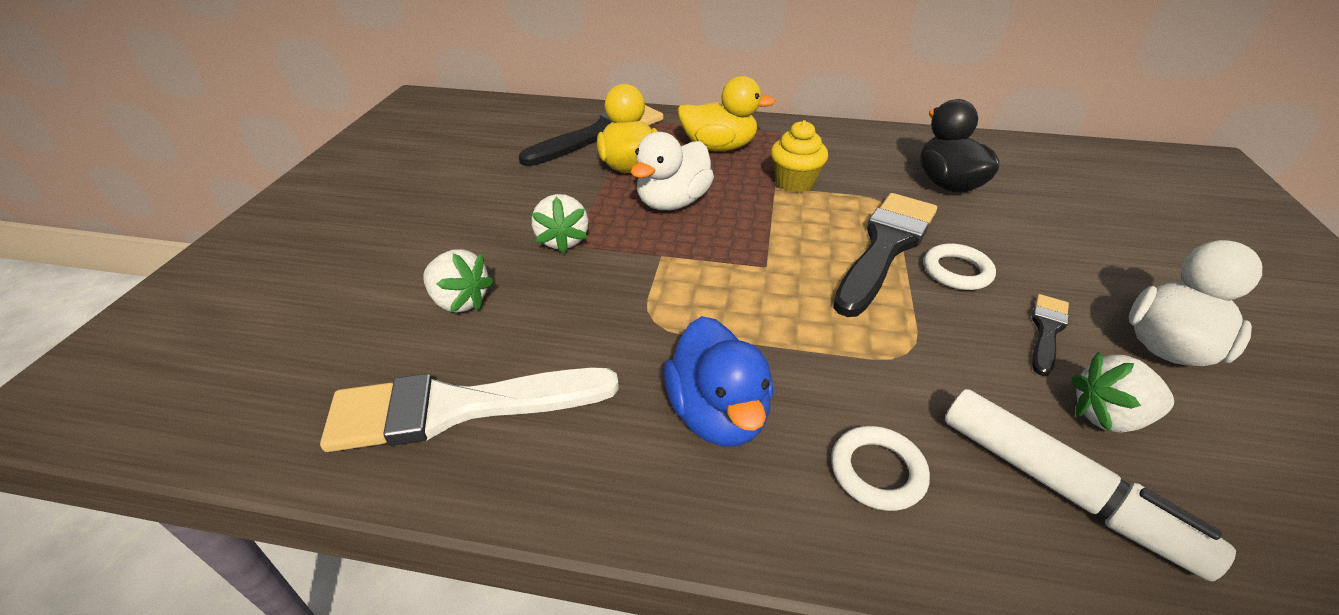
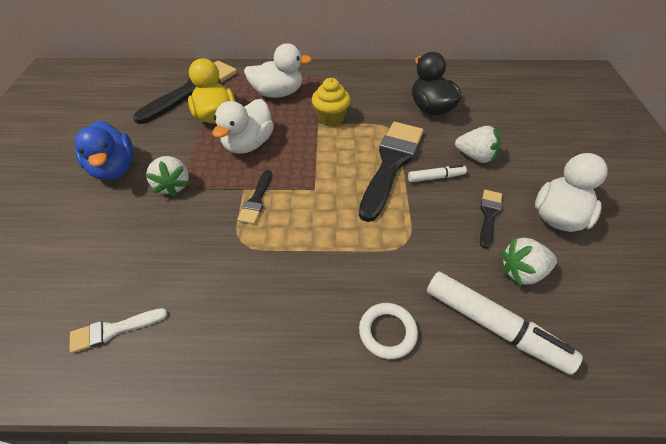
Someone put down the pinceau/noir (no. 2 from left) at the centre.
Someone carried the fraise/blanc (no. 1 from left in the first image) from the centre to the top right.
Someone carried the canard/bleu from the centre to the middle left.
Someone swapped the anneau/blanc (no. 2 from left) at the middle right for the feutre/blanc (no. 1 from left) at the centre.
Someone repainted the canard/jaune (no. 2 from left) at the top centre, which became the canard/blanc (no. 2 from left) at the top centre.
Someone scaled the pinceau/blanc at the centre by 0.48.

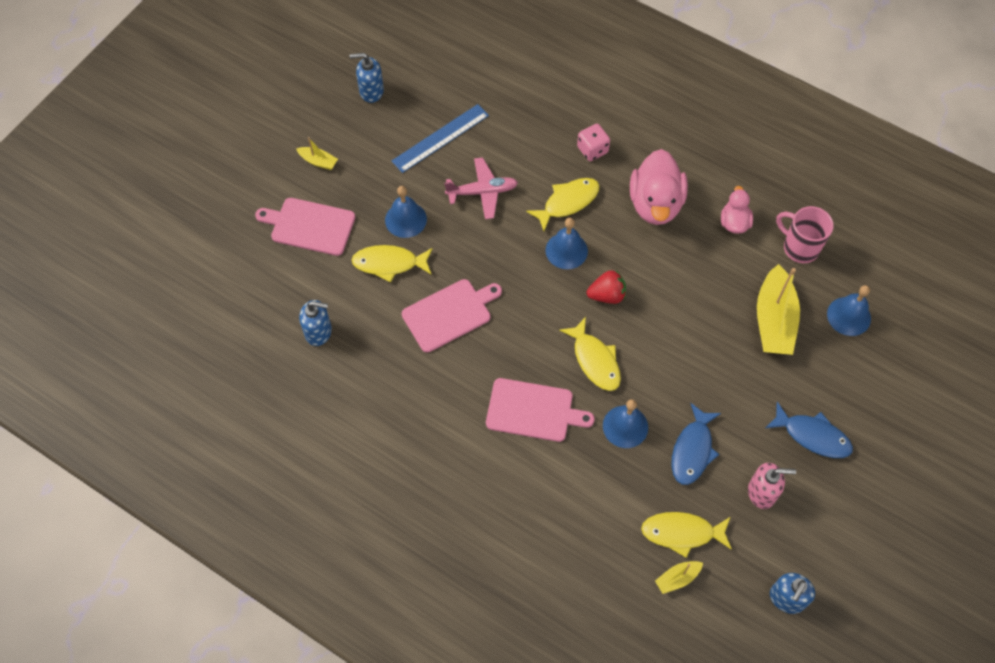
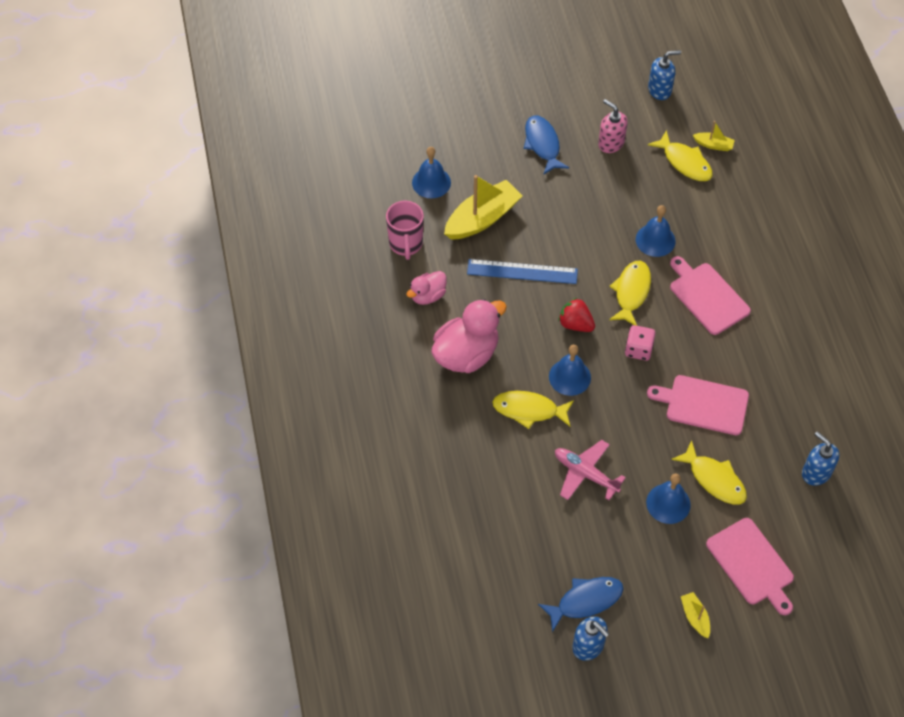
Someone carried the règle/bleu from the top centre to the centre.
Someone carried the dé/rose from the top centre to the middle right.
Someone carried the poisson/bleu (no. 1 from left in the first image) from the bottom right to the bottom centre.

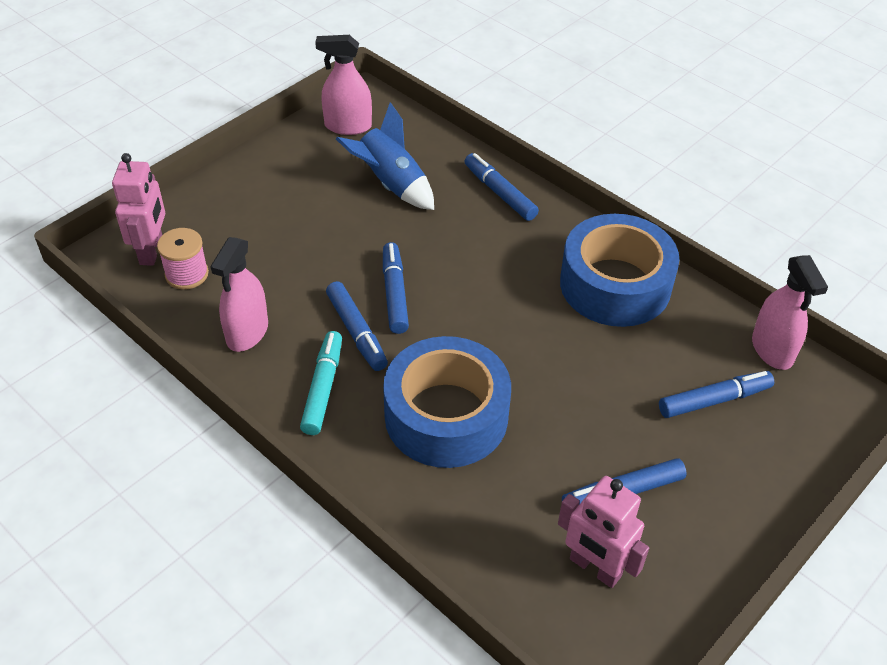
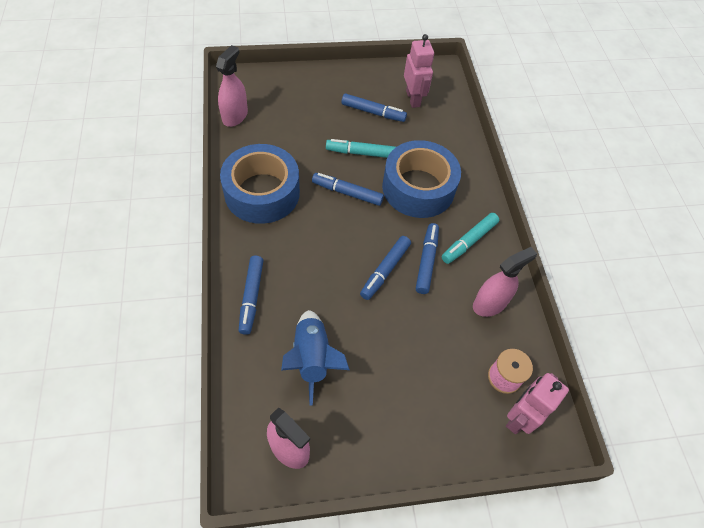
Someone put down the feutre/turquoise (no. 1 from left) at the top centre.
Someone carried the feutre/bleu (no. 5 from left in the first image) from the middle right to the centre.

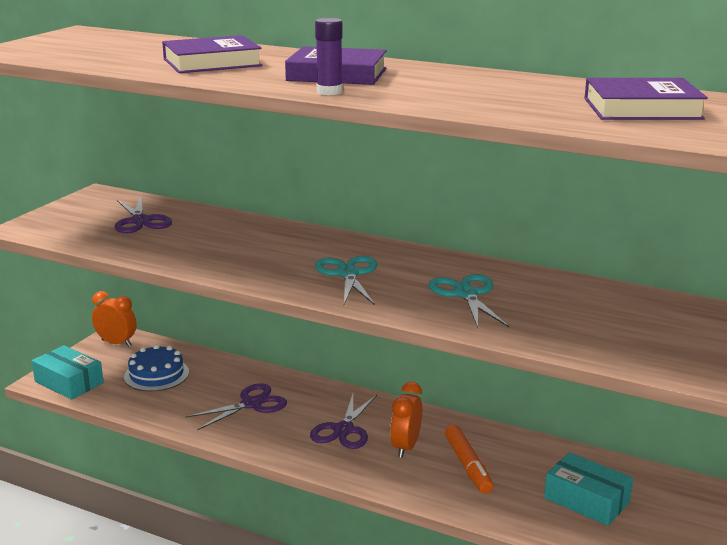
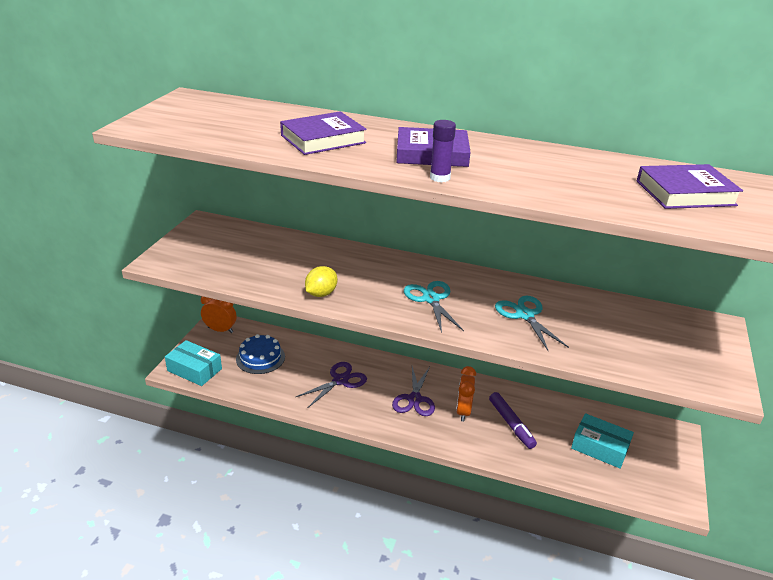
Someone took away the ciseaux/violet (no. 1 from left) at the middle left.
Someone put down the citron/jaune at the centre.
Someone repainted the feutre/orange at the bottom centre, which became the feutre/violet at the bottom centre.

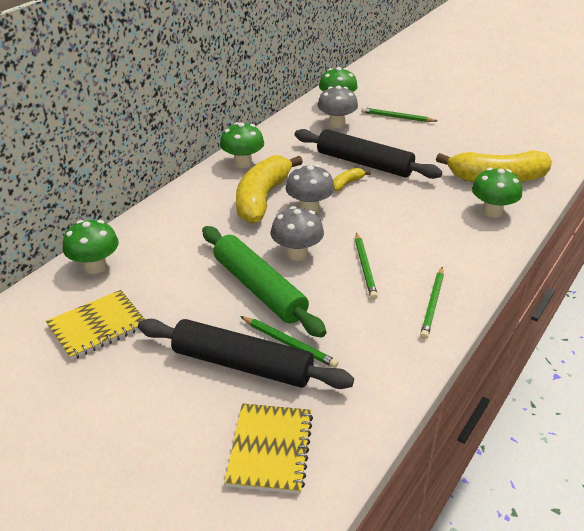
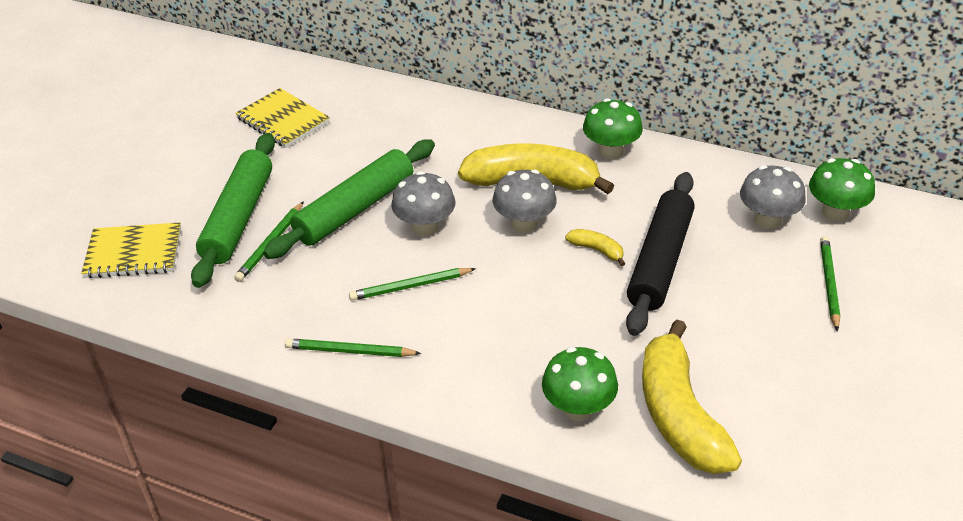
Someone took away the champignon/vert (no. 1 from left) at the middle left.
Someone repainted the rouleau à pâtisserie/noir (no. 1 from left) at the bottom centre, which became the rouleau à pâtisserie/vert (no. 1 from left) at the middle left.

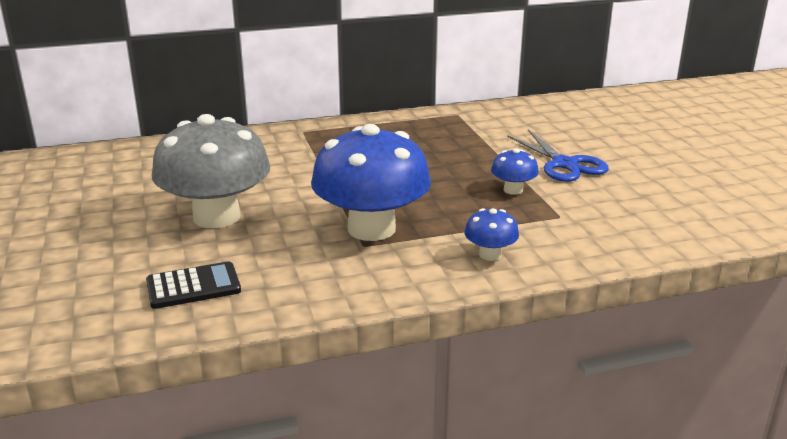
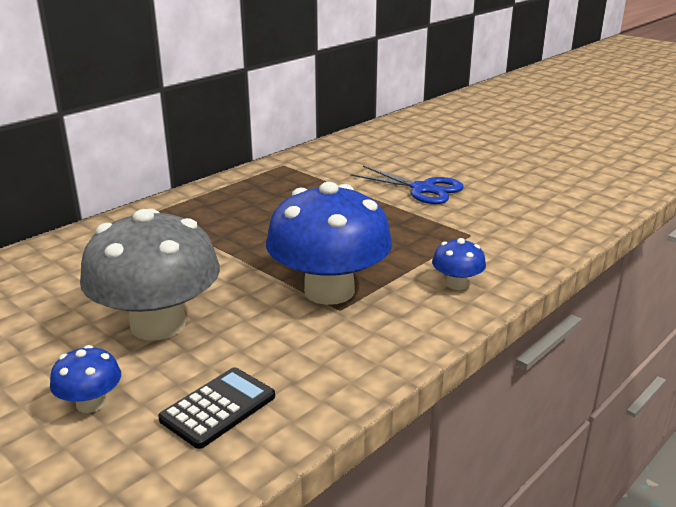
Someone carried the champignon/bleu (no. 3 from left in the first image) from the centre to the bottom left.

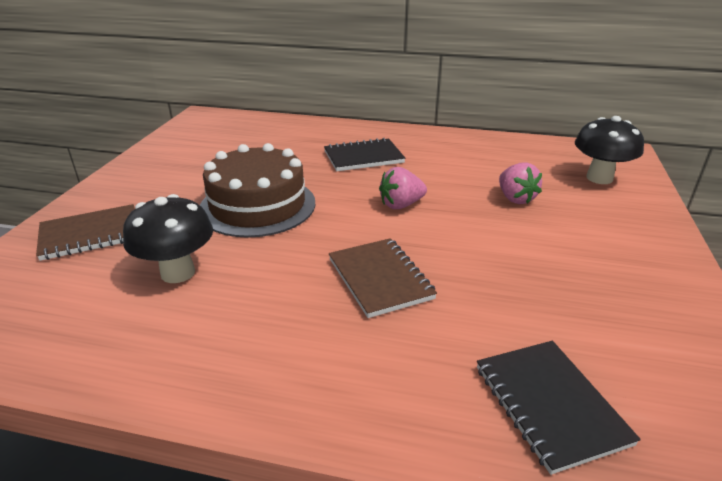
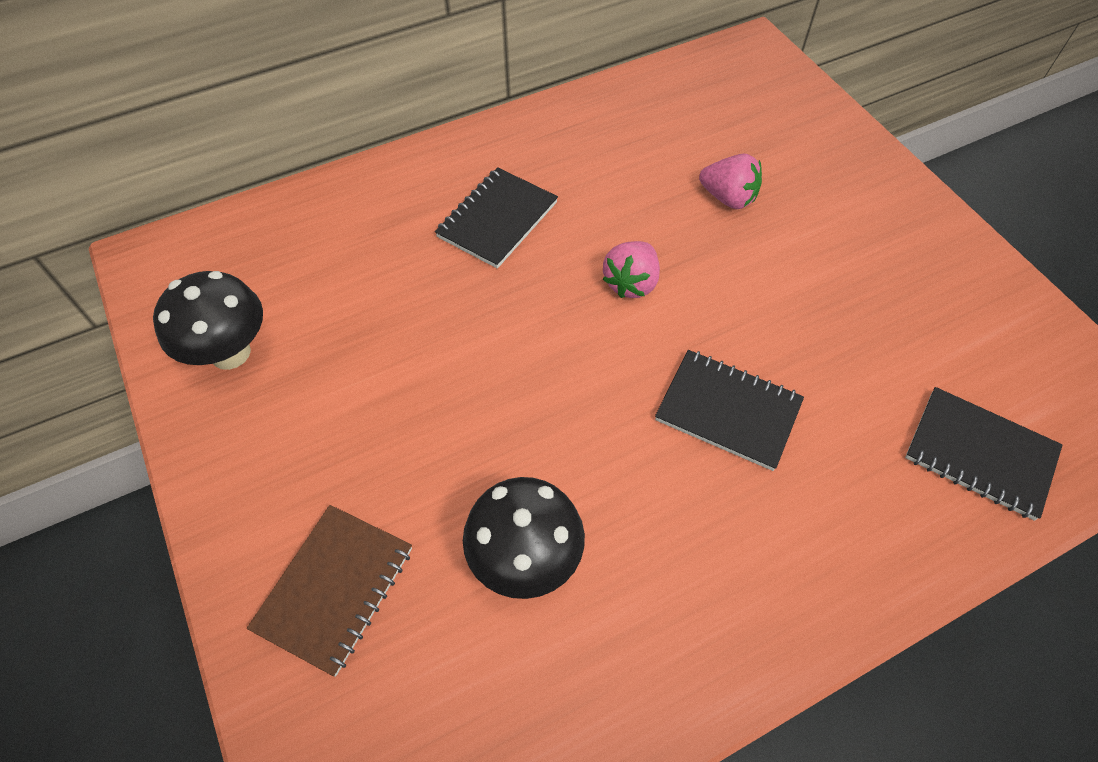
Someone took away the gâteau/marron at the centre.
Someone carried the champignon/noir (no. 2 from left in the first image) from the top right to the middle left.
Someone repainted the carnet/marron (no. 2 from left) at the centre, which became the carnet/noir (no. 2 from left) at the centre.

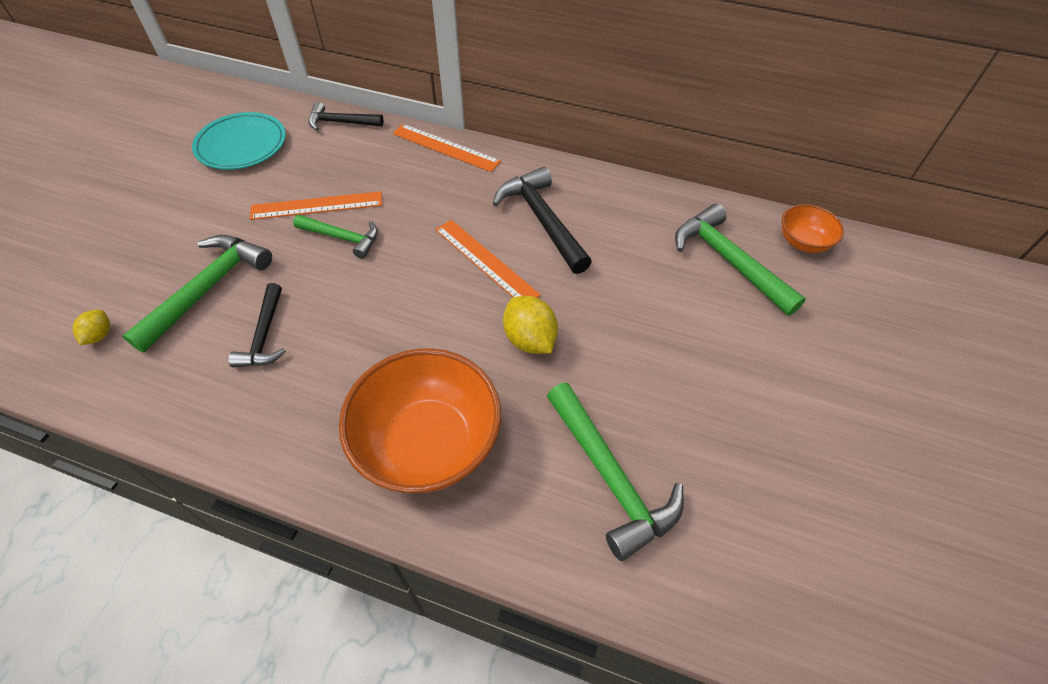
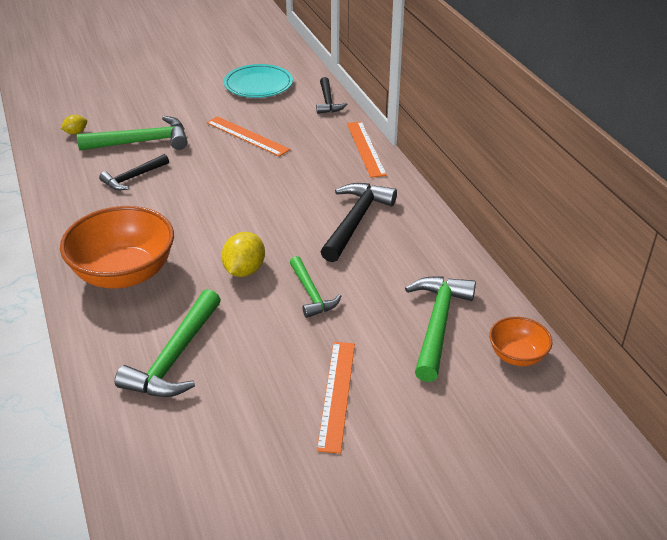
Someone carried the marteau/vert (no. 2 from left in the first image) from the middle left to the centre.
Someone carried the règle/orange (no. 3 from left in the first image) from the centre to the bottom centre.
Someone rotated the marteau/noir (no. 2 from left) at the top left by 150 degrees counterclockwise.

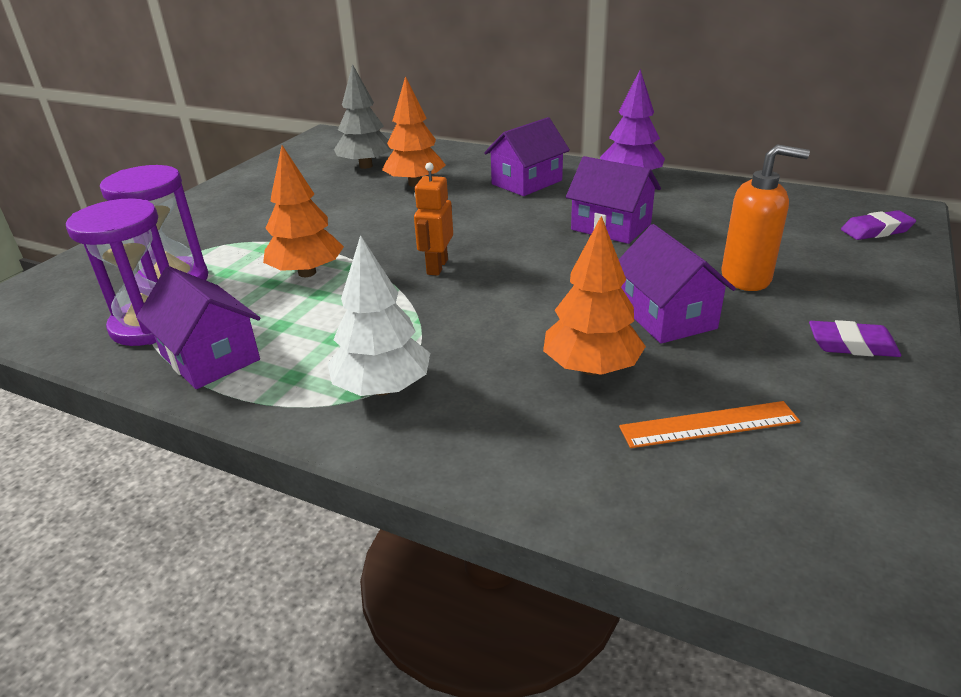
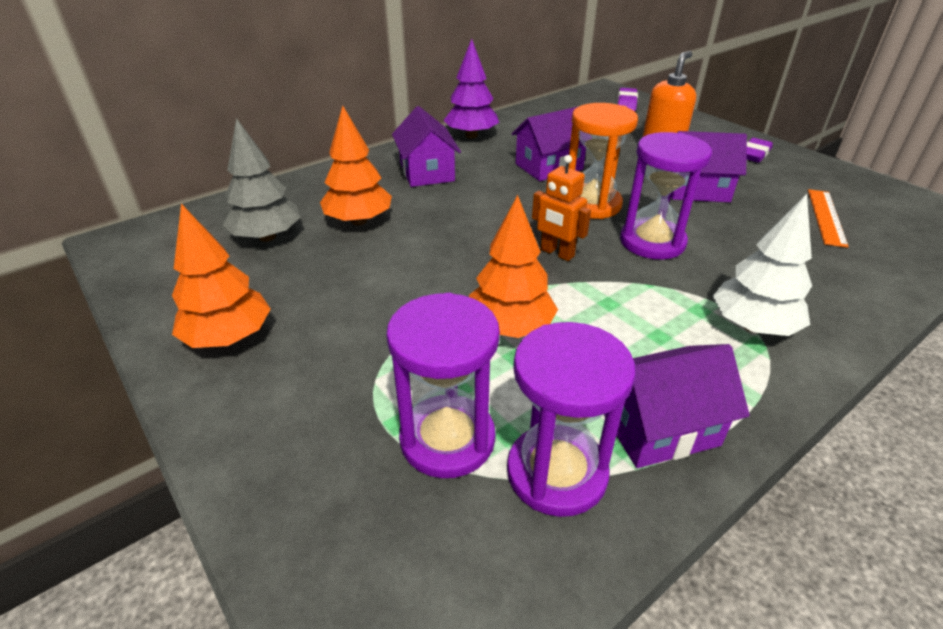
Someone put down the sablier/orange at the top centre.
Someone put down the sablier/violet (no. 3 from left) at the top right.
Someone carried the arbre/orange (no. 3 from left in the first image) from the centre to the middle left.

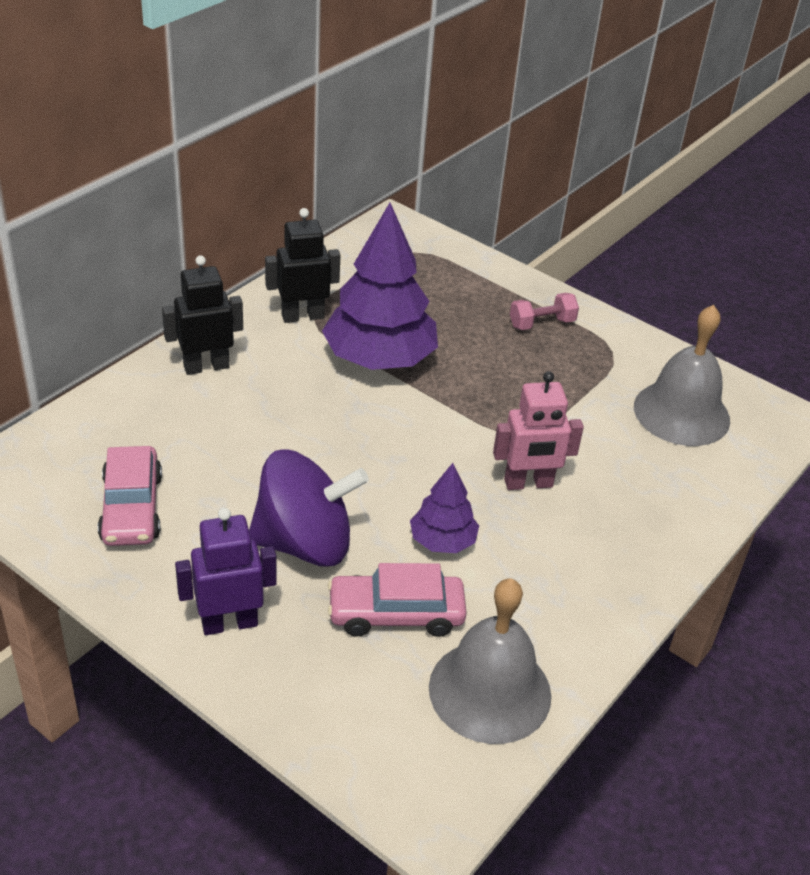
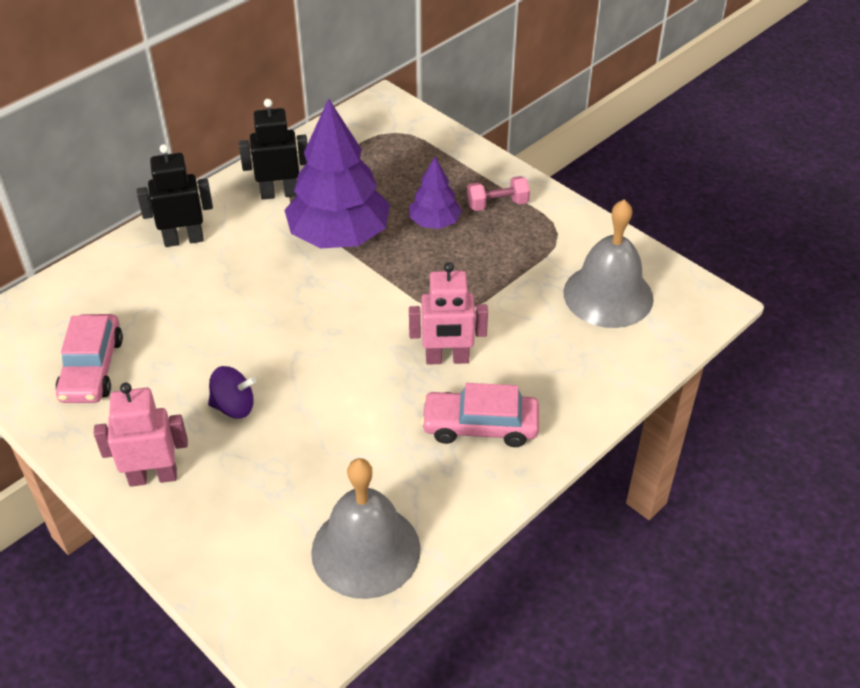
Someone carried the voiture/rose (no. 2 from left) from the bottom centre to the centre.
Someone carried the arbre/violet (no. 2 from left) from the centre to the top centre.
Someone repainted the robot/violet at the middle left, which became the robot/rose (no. 1 from left) at the middle left.
Someone scaled the toupie/violet at the centre by 0.50.

